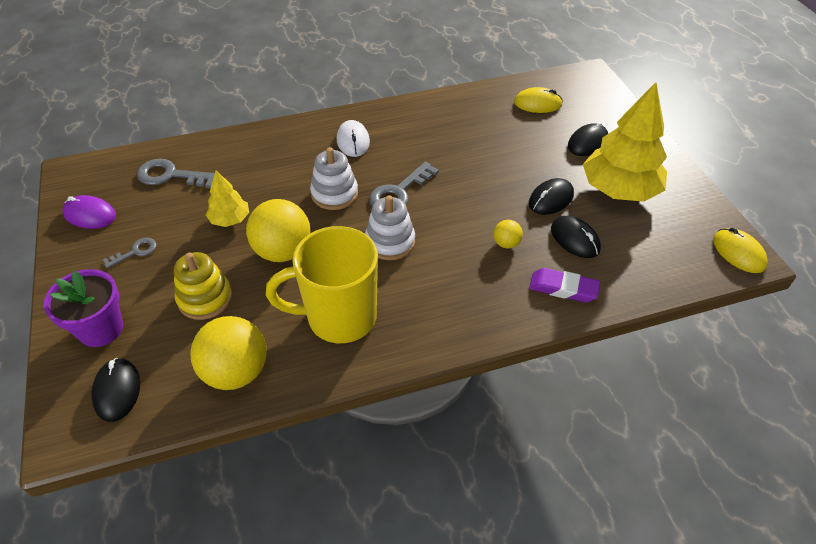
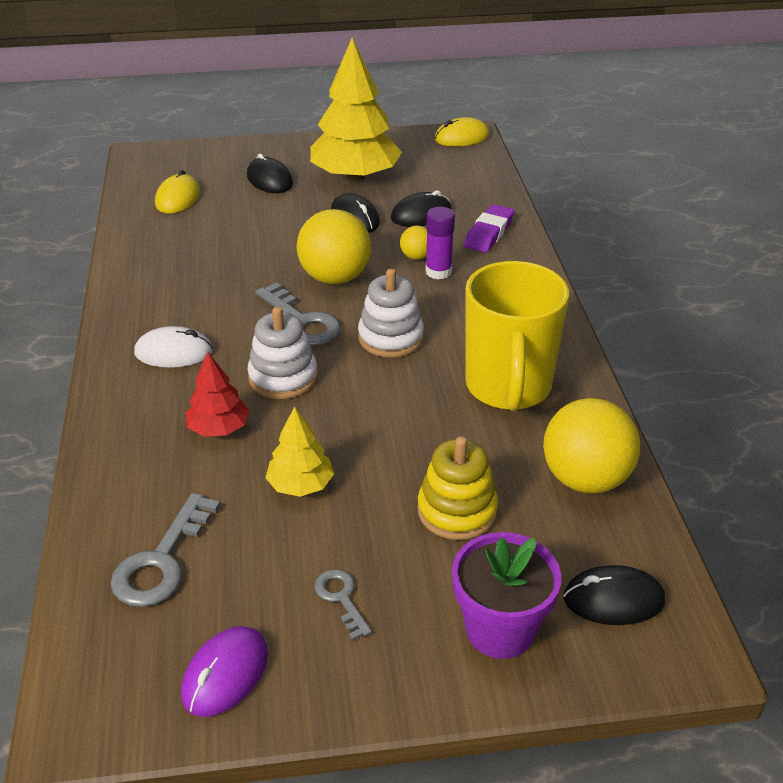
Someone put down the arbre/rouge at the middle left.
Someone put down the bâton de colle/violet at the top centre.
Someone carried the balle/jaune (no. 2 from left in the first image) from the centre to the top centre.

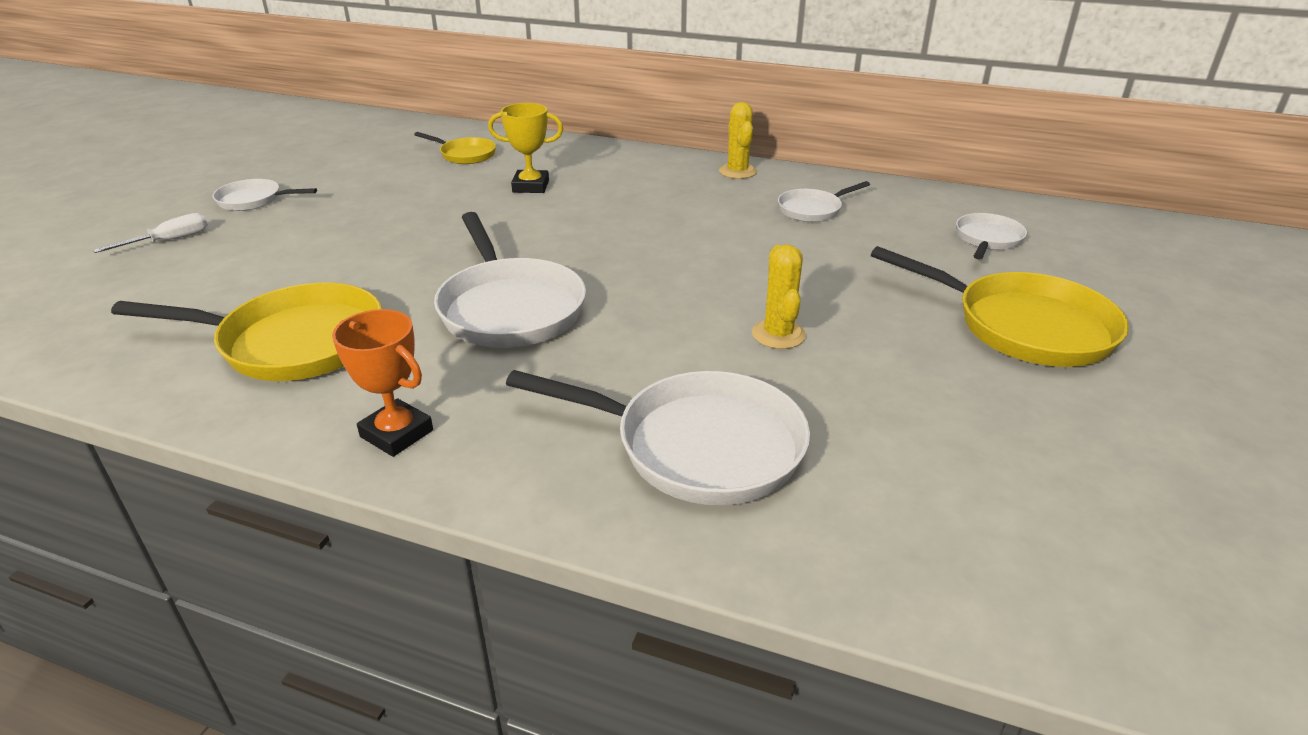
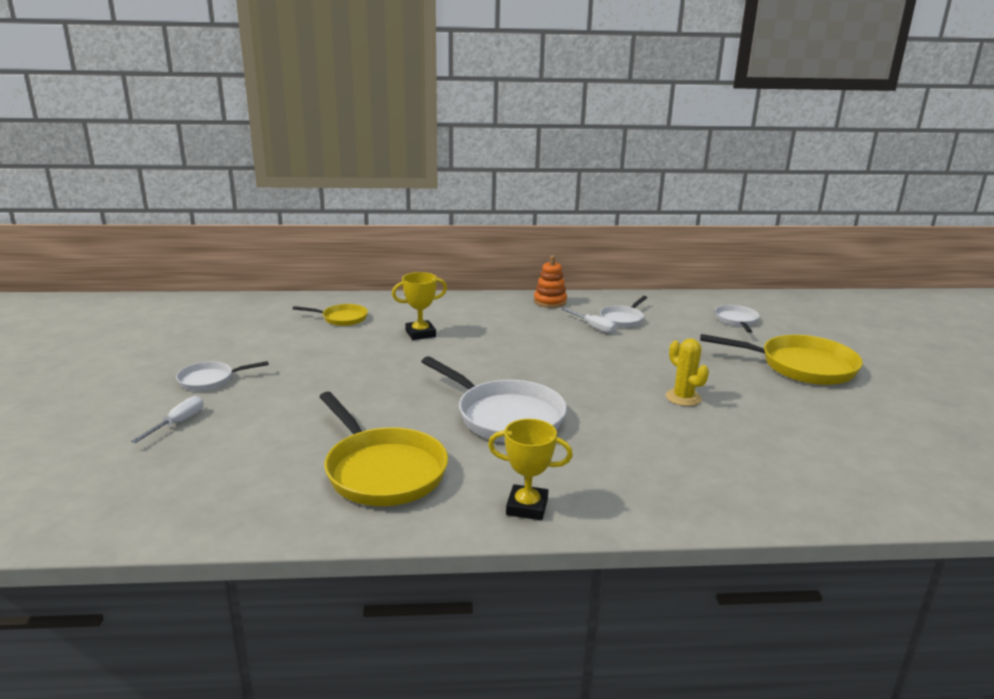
Someone took away the poêle/blanc (no. 3 from left) at the centre.
Someone put down the tournevis/blanc (no. 2 from left) at the centre.
Someone swapped the cactus/jaune (no. 1 from left) at the top centre for the jouet à empiler/orange at the centre.
Someone repainted the trophée/orange at the middle left, which became the trophée/jaune (no. 2 from left) at the bottom centre.
Someone rotated the poêle/jaune (no. 1 from left in the first image) at the middle left by 75 degrees clockwise.

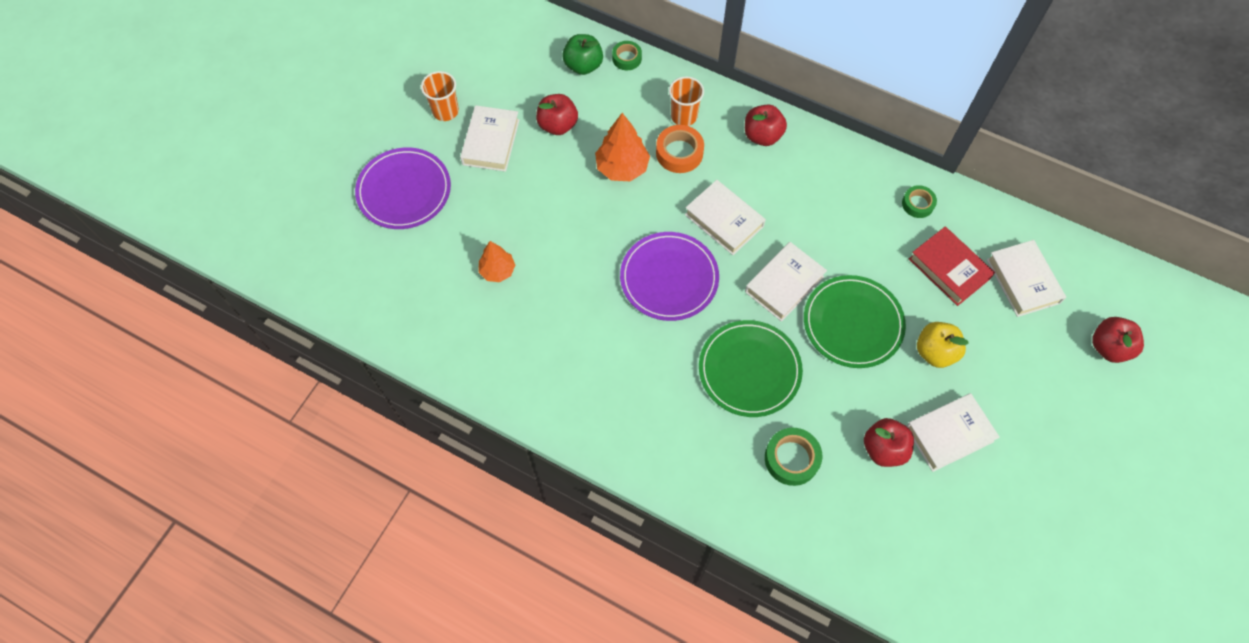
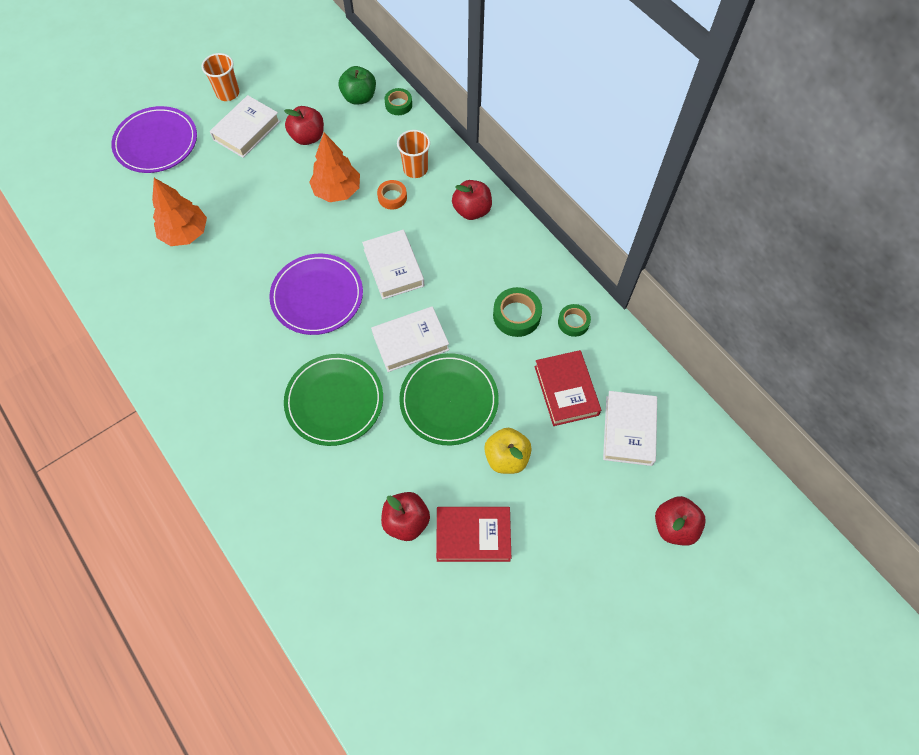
Someone carried the ruban adhésif/vert (no. 2 from left) from the bottom centre to the centre.
Someone repainted the livre/blanc (no. 4 from left) at the bottom right, which became the livre/rouge (no. 1 from left) at the bottom centre.
Someone scaled the arbre/orange (no. 1 from left) at the centre by 1.54.
Someone scaled the ruban adhésif/orange at the top centre by 0.66.

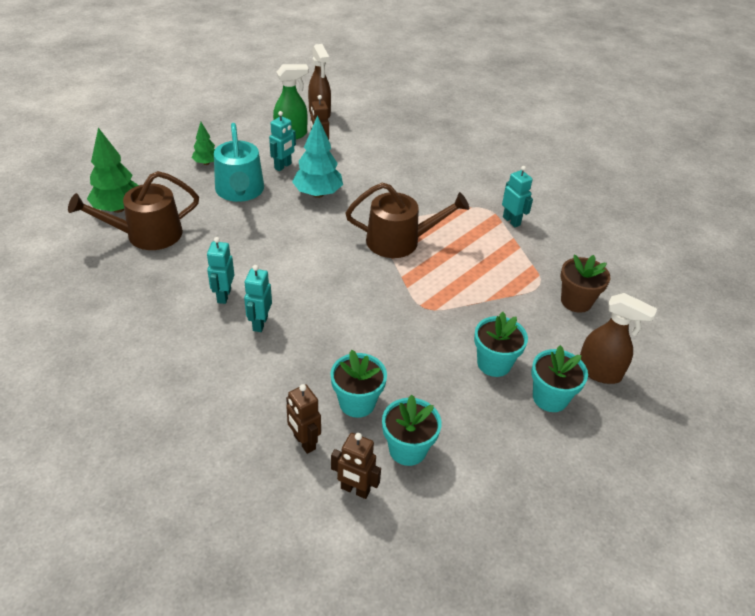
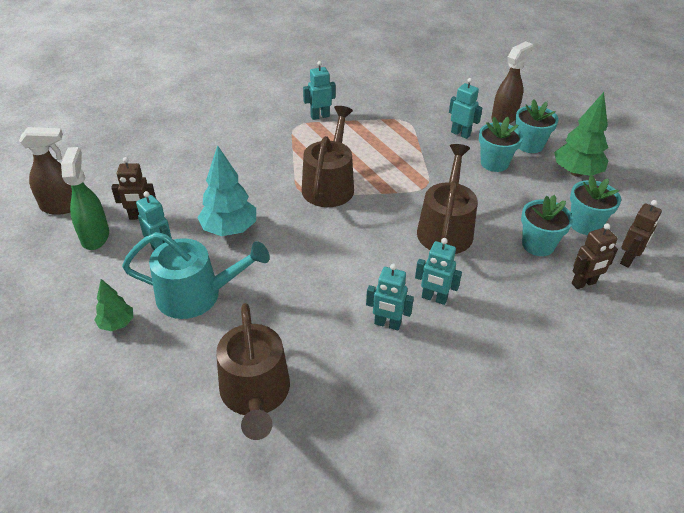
Someone took away the pot de fleurs/marron at the middle right.
Someone put down the arrosoir/marron (no. 3 from left) at the centre.
Someone put down the robot/turquoise (no. 5 from left) at the top right.
Someone carried the arbre/vert (no. 1 from left in the first image) from the top left to the top right.

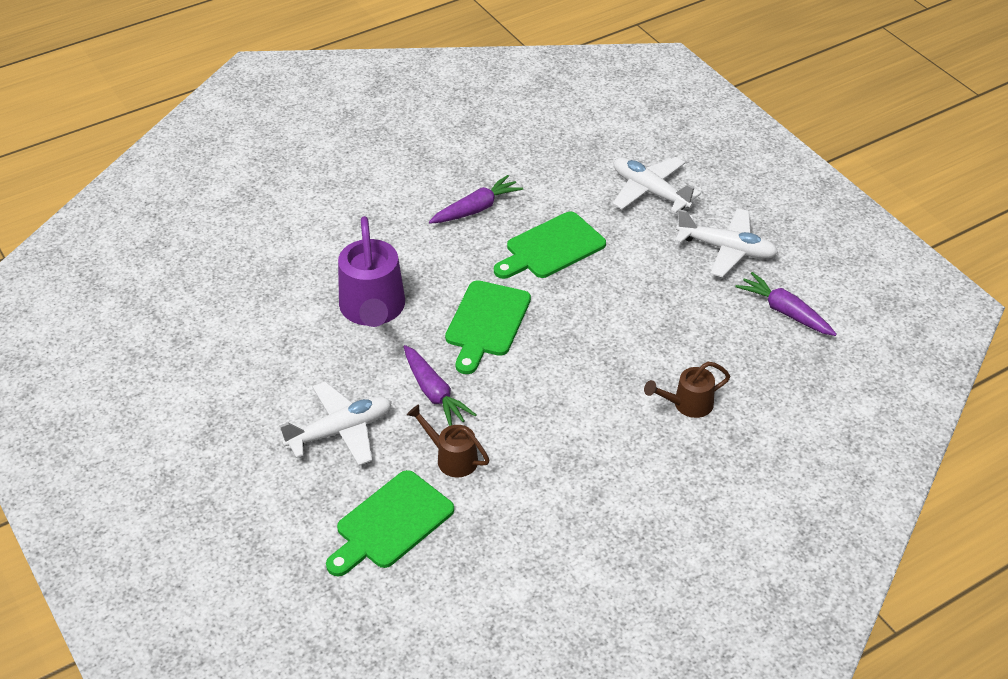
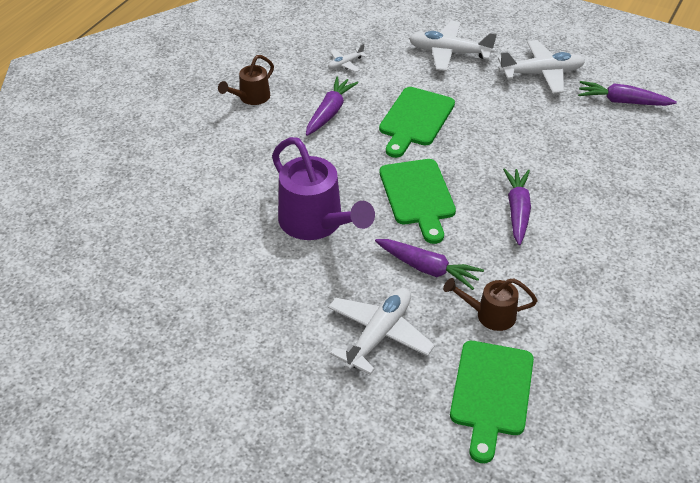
Someone put down the avion/blanc (no. 1 from left) at the top centre.
Someone put down the carotte/violet (no. 3 from left) at the middle right.
Someone carried the arrosoir/marron (no. 2 from left in the first image) from the middle right to the top centre.

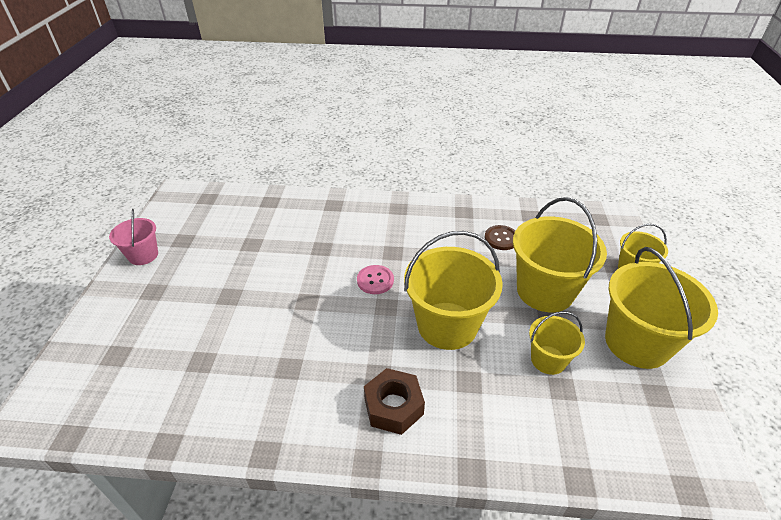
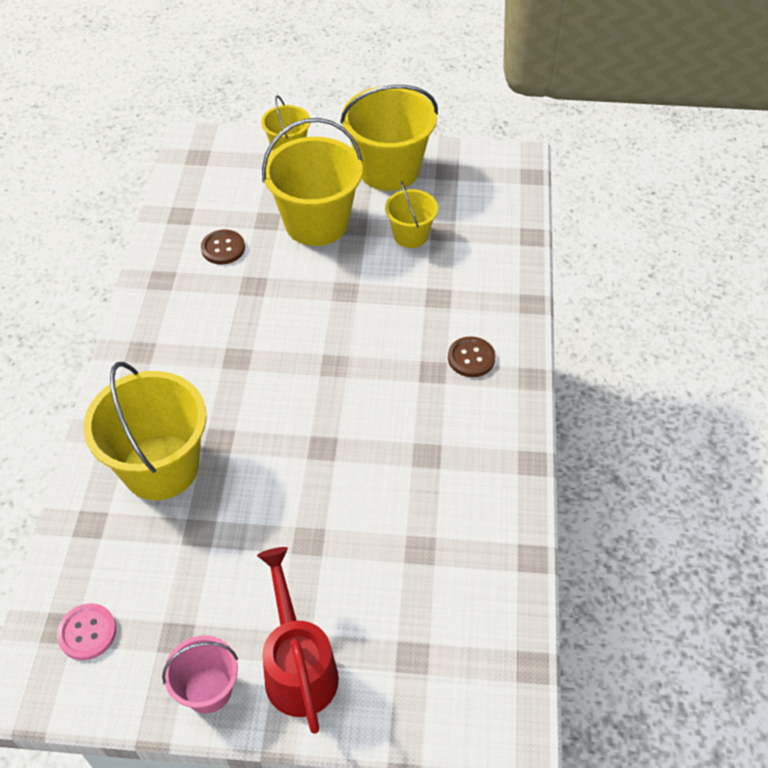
Someone put down the arrosoir/rouge at the bottom centre.
Someone carried the bouton/rose from the centre to the bottom left.
Someone carried the seau/jaune (no. 1 from left) from the centre to the middle left.
Someone swapped the écrou/marron at the bottom centre for the bouton/marron (no. 2 from left) at the centre.

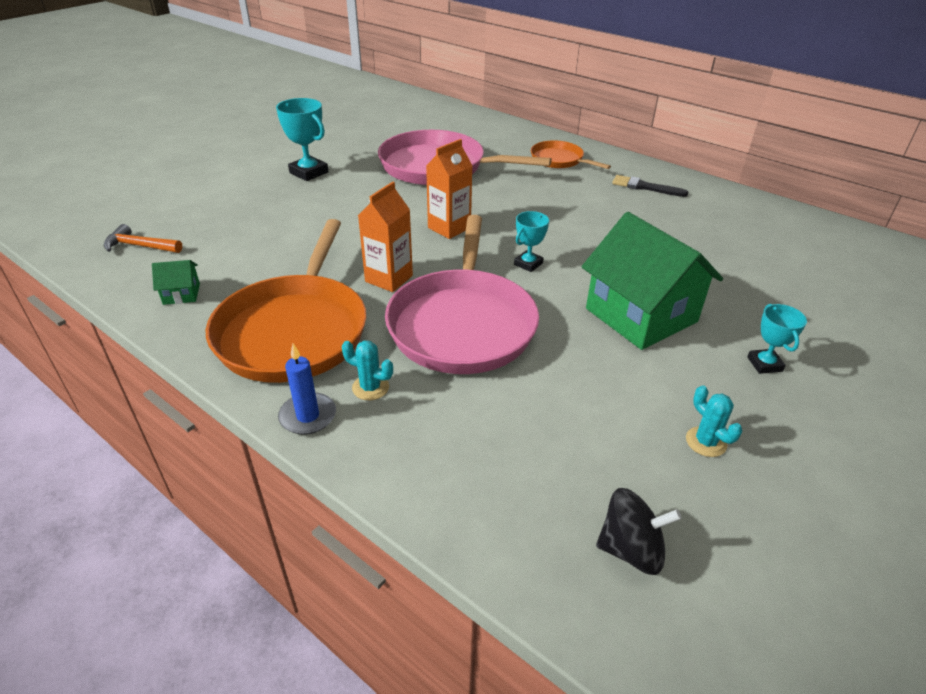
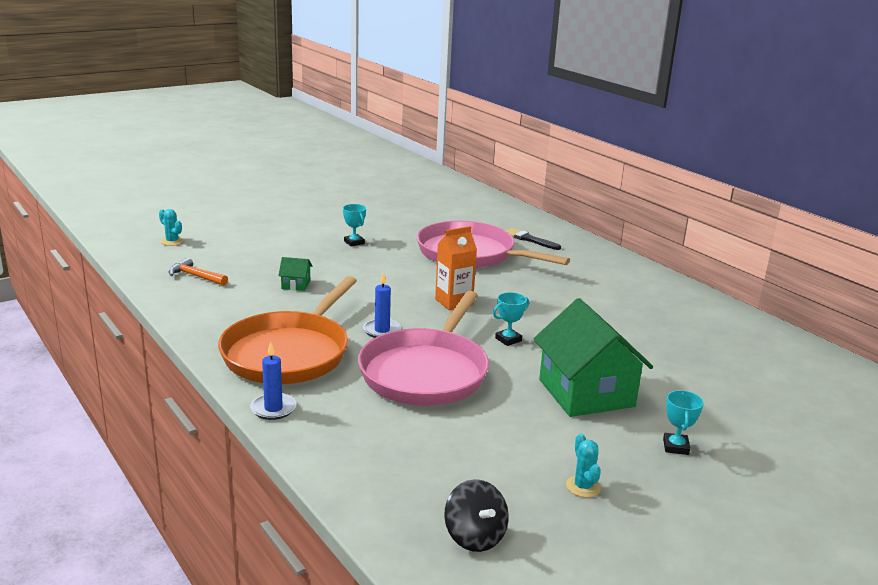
Someone took away the poêle/orange (no. 2 from left) at the top centre.
Someone carried the maison/vert (no. 1 from left) from the middle left to the centre.
Someone carried the cactus/turquoise (no. 1 from left) from the centre to the middle left.
Someone carried the pinceau/noir from the top right to the centre.
Someone swapped the brique de lait/orange (no. 1 from left) at the centre for the bougie/bleu (no. 2 from left) at the centre.
Someone rotated the toupie/noir at the bottom right by 45 degrees clockwise.
Someone scaled the trophée/turquoise (no. 1 from left) at the top left by 0.61.

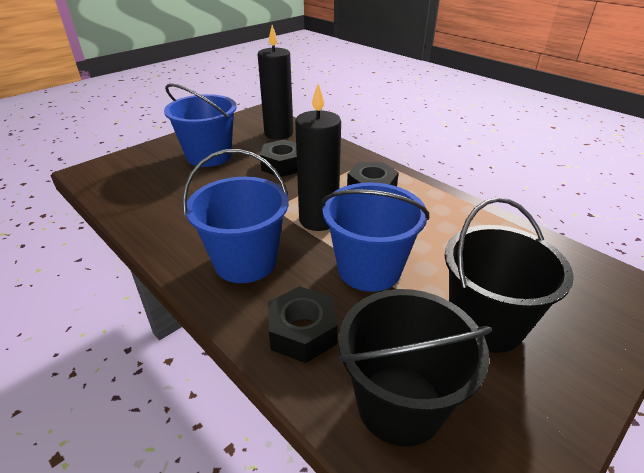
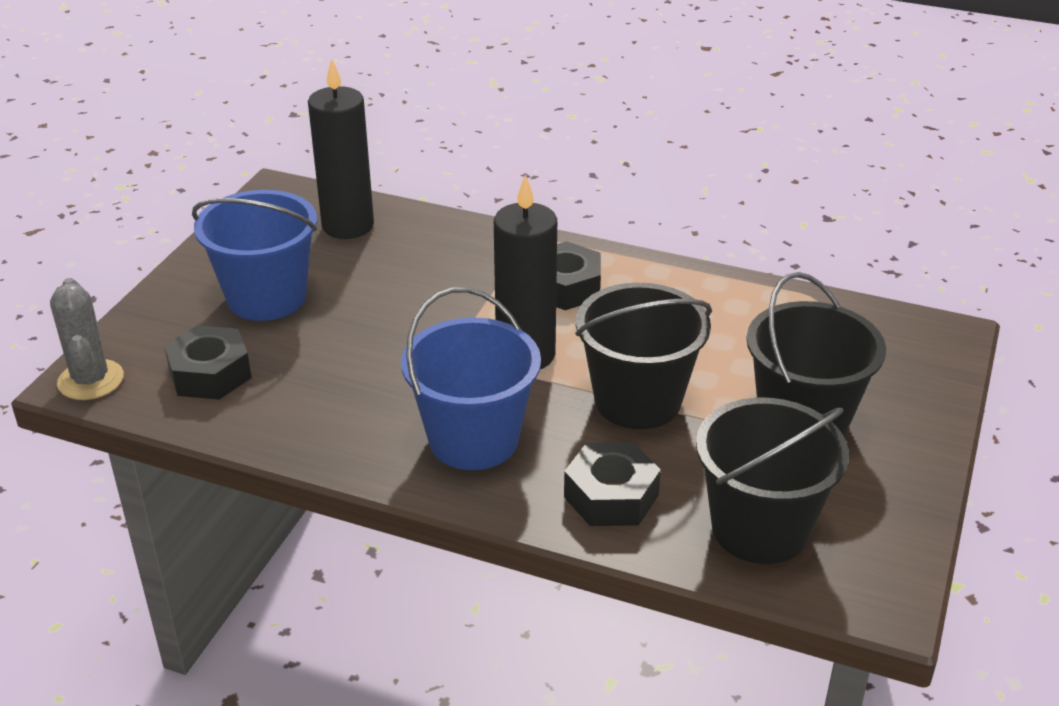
Someone put down the cactus/gris at the middle left.
Someone carried the écrou/noir (no. 1 from left) from the centre to the middle left.
Someone repainted the seau/bleu (no. 3 from left) at the centre, which became the seau/noir (no. 1 from left) at the centre.

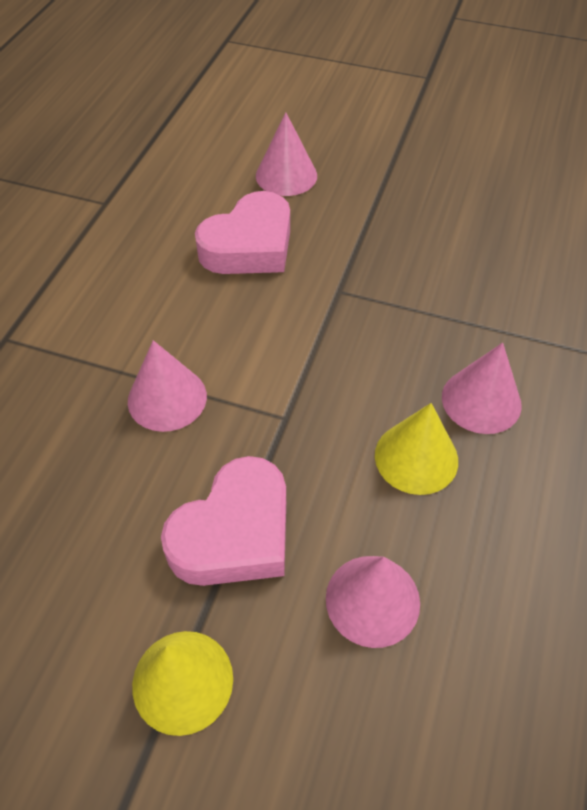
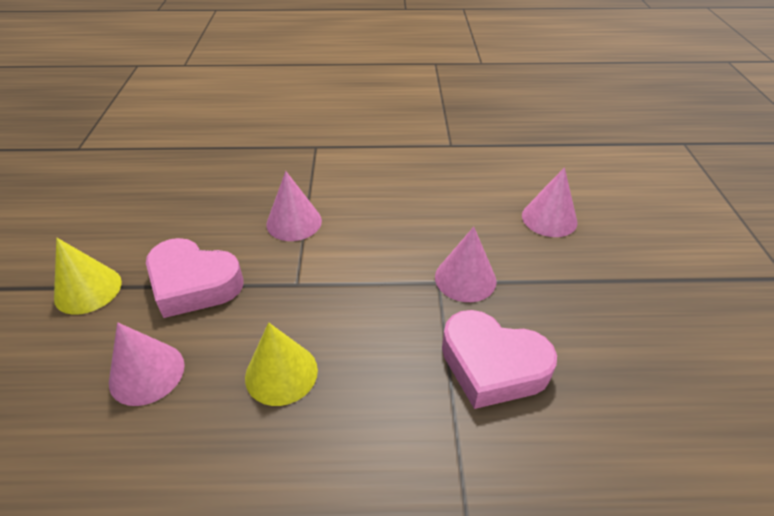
Someone carried the cœur/rose (no. 2 from left) from the top centre to the bottom centre.
Someone carried the cône/rose (no. 4 from left in the first image) from the middle right to the centre.

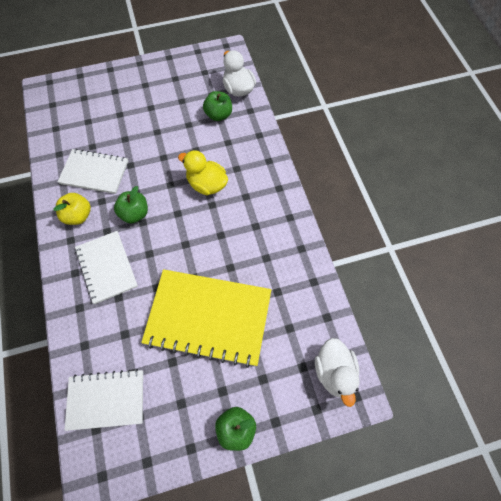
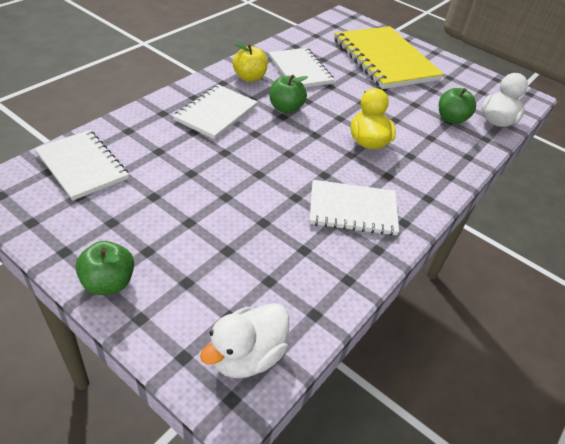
Someone put down the carnet/blanc (no. 4 from left) at the centre.
Someone carried the carnet/jaune from the centre to the top right.

